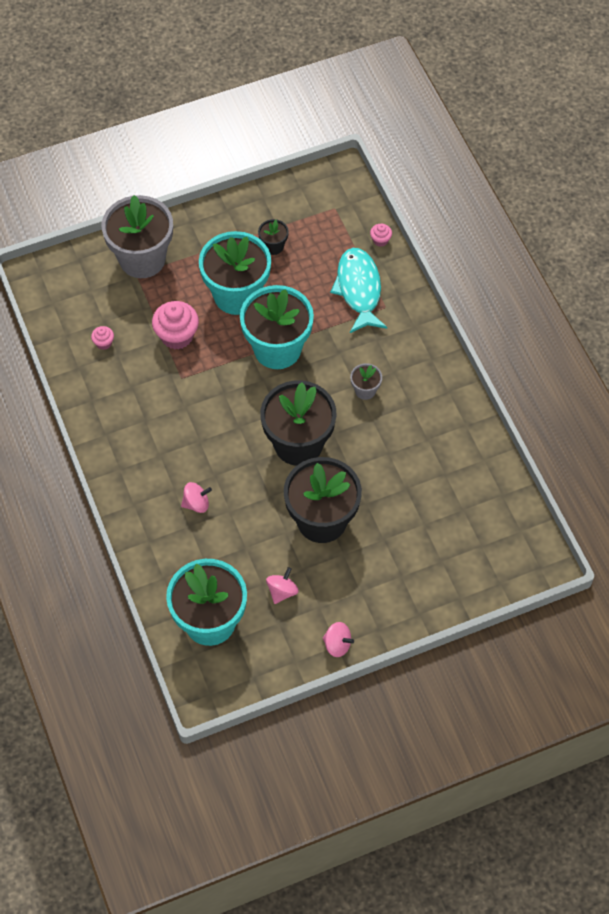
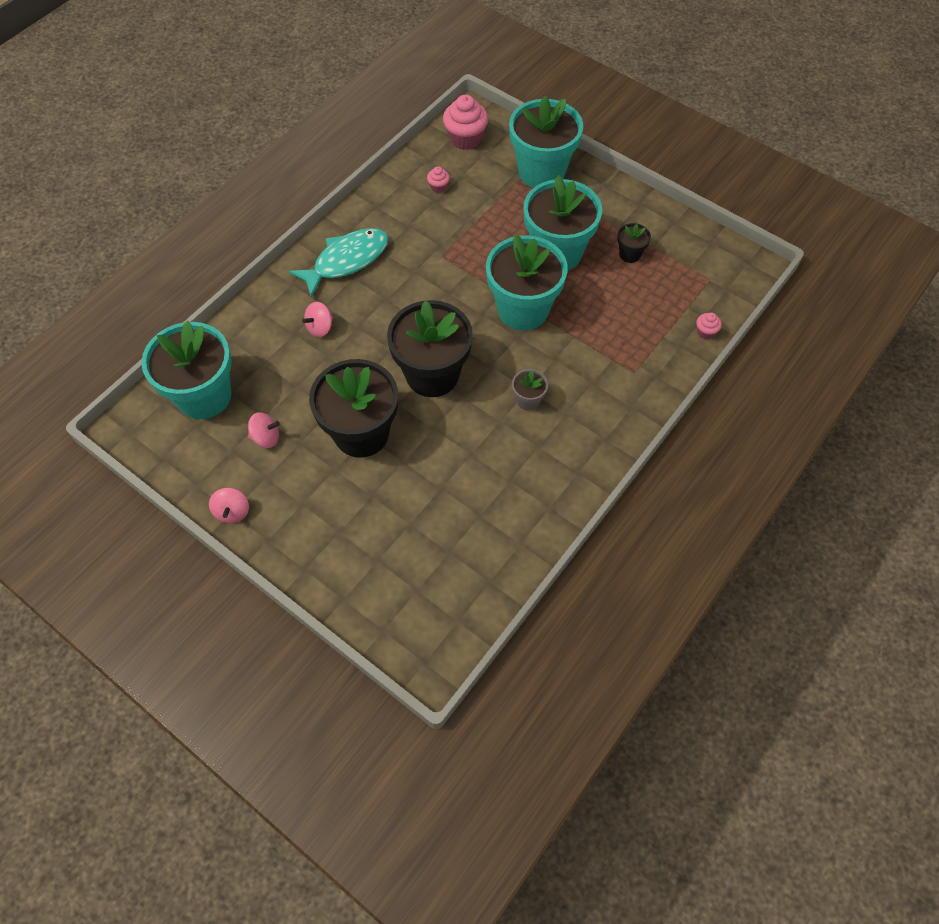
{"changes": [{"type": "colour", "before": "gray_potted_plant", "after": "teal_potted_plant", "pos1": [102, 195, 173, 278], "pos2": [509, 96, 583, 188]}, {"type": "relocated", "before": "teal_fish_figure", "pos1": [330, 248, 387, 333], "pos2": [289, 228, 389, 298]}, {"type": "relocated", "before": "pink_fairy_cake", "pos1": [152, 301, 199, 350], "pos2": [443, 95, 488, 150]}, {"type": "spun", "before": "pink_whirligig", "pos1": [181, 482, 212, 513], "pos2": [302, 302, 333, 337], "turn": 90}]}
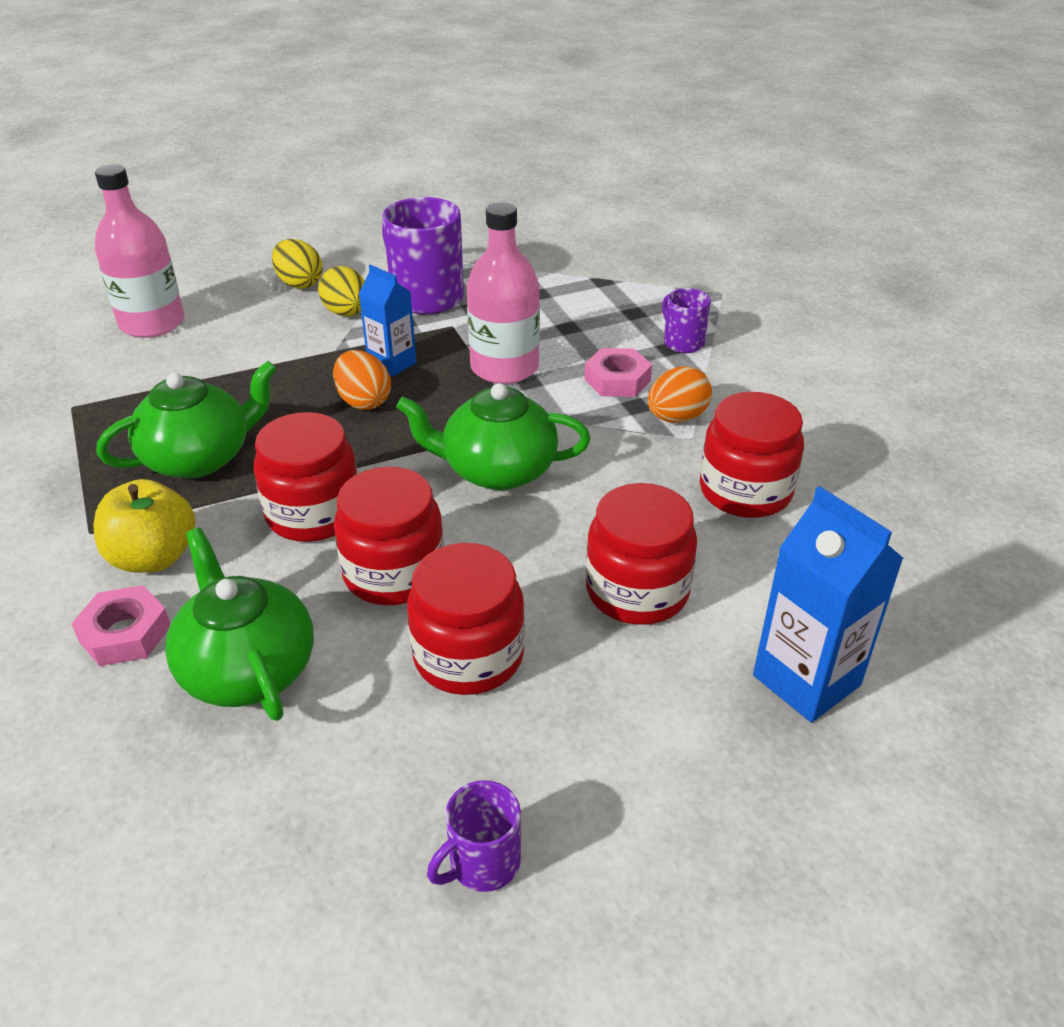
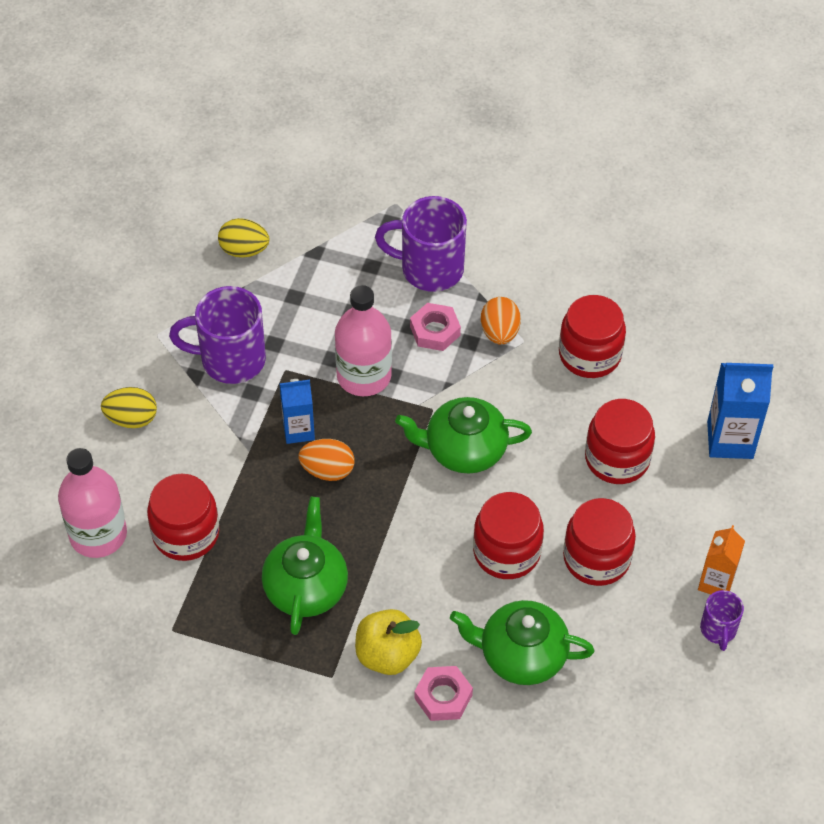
{"changes": [{"type": "relocated", "before": "golden_egg", "pos1": [318, 266, 365, 316], "pos2": [218, 218, 269, 258]}, {"type": "size", "before": "royal_purple_coffee_mug", "pos1": [662, 288, 711, 353], "pos2": [375, 196, 467, 292], "scale": 1.9}, {"type": "spun", "before": "green_tea_pot", "pos1": [396, 383, 590, 490], "pos2": [395, 397, 532, 473], "turn": 45}, {"type": "relocated", "before": "red_jam_jar", "pos1": [254, 412, 358, 542], "pos2": [147, 473, 219, 561]}, {"type": "appeared", "after": "bright_orange_carton", "pos2": [698, 525, 745, 594]}]}
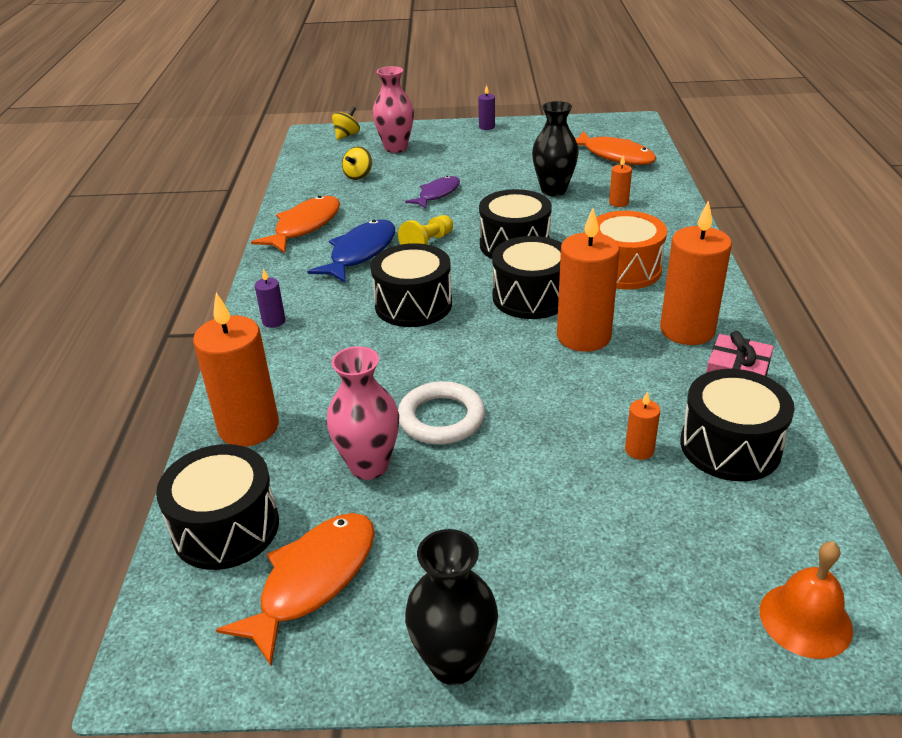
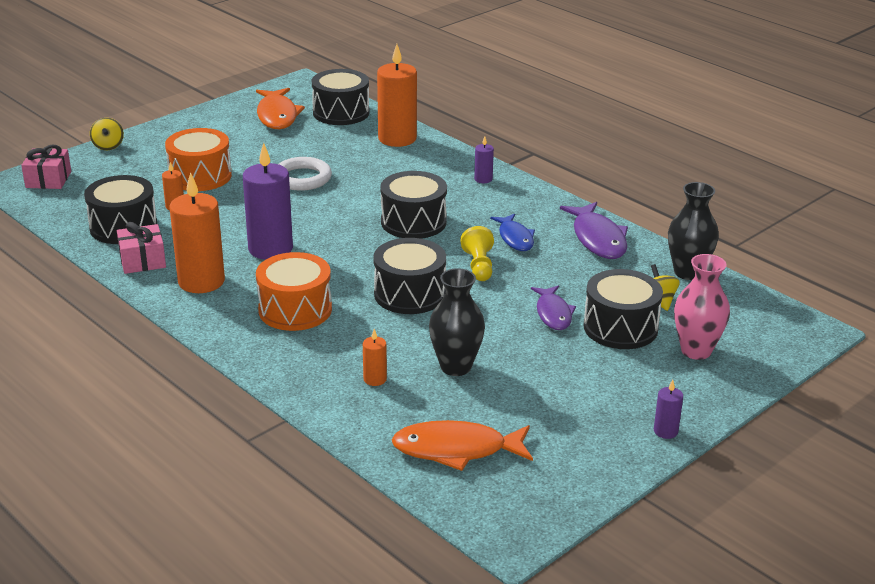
{"changes": [{"type": "relocated", "before": "golden_whirligig", "pos1": [332, 107, 360, 140], "pos2": [90, 118, 124, 150]}, {"type": "colour", "before": "bright_orange_fish_figure", "after": "royal_purple_fish_figure", "pos1": [251, 196, 340, 253], "pos2": [560, 202, 628, 259]}, {"type": "colour", "before": "bright_orange_pillar_candle", "after": "royal_purple_pillar_candle", "pos1": [557, 208, 620, 352], "pos2": [243, 143, 293, 260]}, {"type": "size", "before": "blue_fish_figure", "pos1": [307, 219, 395, 283], "pos2": [490, 214, 535, 251], "scale": 0.66}, {"type": "relocated", "before": "ebony_toy_drum", "pos1": [492, 236, 562, 319], "pos2": [584, 269, 663, 349]}, {"type": "missing", "before": "pink_vase", "pos1": [327, 346, 399, 480]}, {"type": "relocated", "before": "ebony_vase", "pos1": [405, 529, 498, 685], "pos2": [668, 182, 719, 280]}, {"type": "exchanged", "before": "bright_orange_hand_bell", "after": "pink_gift", "pos1": [760, 541, 853, 659], "pos2": [21, 145, 71, 189]}, {"type": "appeared", "after": "bright_orange_toy_drum", "pos2": [165, 128, 232, 191]}]}
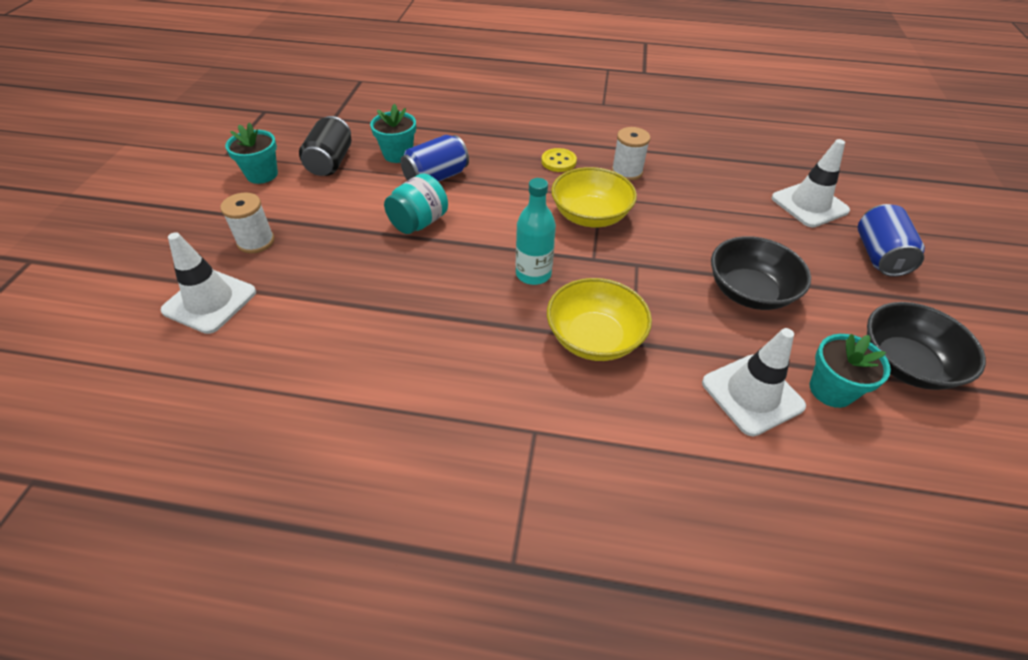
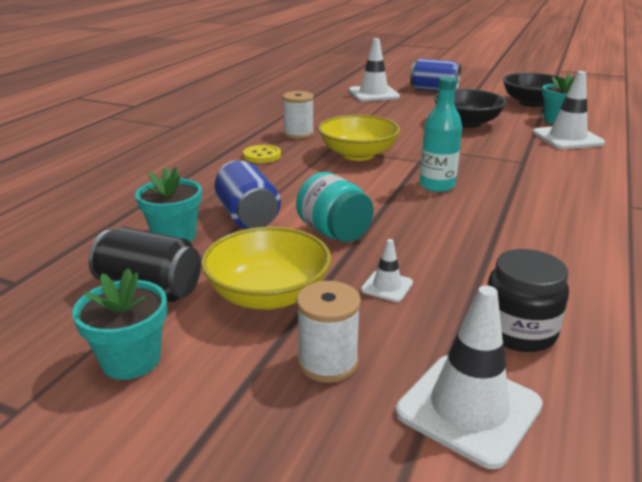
{"changes": [{"type": "relocated", "before": "golden_serving_bowl", "pos1": [547, 278, 652, 361], "pos2": [201, 227, 331, 310]}, {"type": "appeared", "after": "pure_white_safety_cone", "pos2": [361, 239, 413, 302]}, {"type": "appeared", "after": "ebony_jam_jar", "pos2": [488, 249, 569, 352]}]}
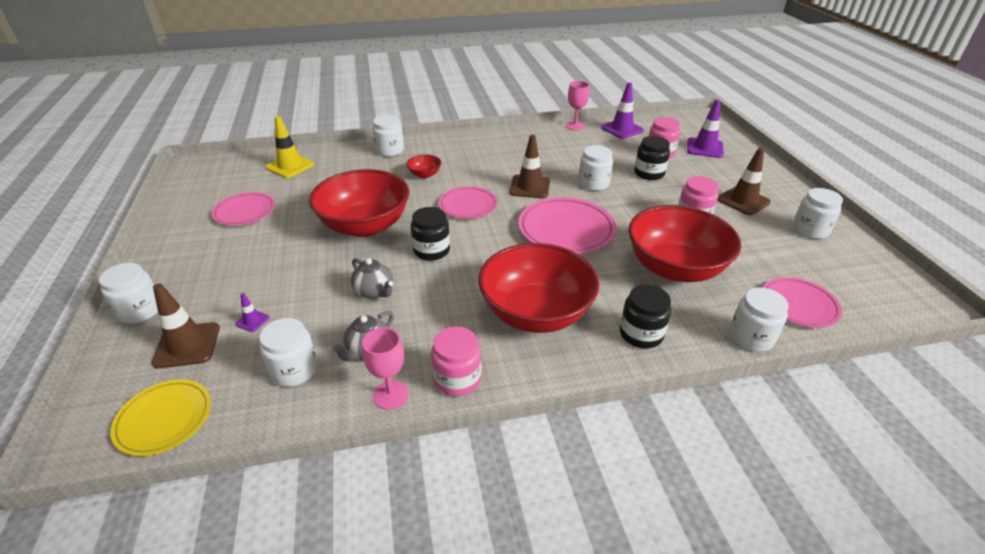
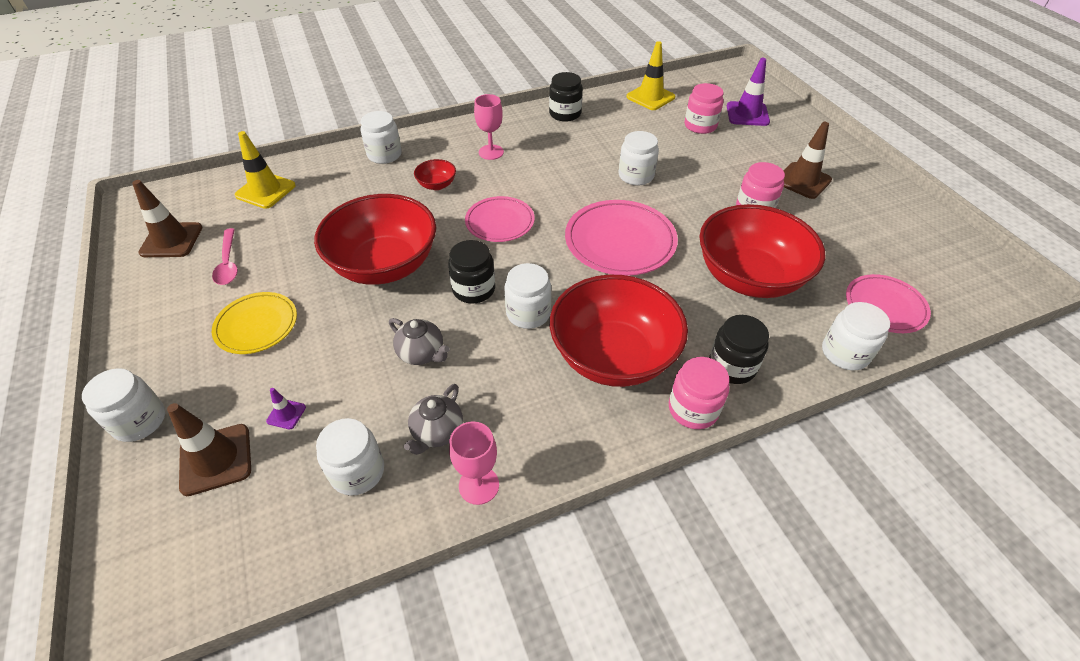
{"changes": [{"type": "relocated", "before": "pink_goblet", "pos1": [566, 81, 589, 130], "pos2": [474, 94, 504, 160]}, {"type": "colour", "before": "royal_purple_safety_cone", "after": "golden_safety_cone", "pos1": [601, 82, 644, 139], "pos2": [626, 41, 676, 110]}, {"type": "relocated", "before": "dark_brown_safety_cone", "pos1": [509, 135, 550, 198], "pos2": [132, 180, 202, 257]}, {"type": "relocated", "before": "ebony_jam_jar", "pos1": [634, 136, 670, 180], "pos2": [549, 72, 583, 122]}, {"type": "relocated", "before": "pure_white_jam_jar", "pos1": [793, 188, 843, 239], "pos2": [504, 263, 551, 329]}, {"type": "exchanged", "before": "pink_flat_dish", "after": "pink_tablespoon", "pos1": [212, 192, 275, 226], "pos2": [212, 228, 238, 285]}, {"type": "relocated", "before": "pink_jam_jar", "pos1": [431, 326, 481, 396], "pos2": [669, 357, 729, 429]}, {"type": "relocated", "before": "golden_flat_dish", "pos1": [110, 380, 211, 456], "pos2": [212, 292, 297, 354]}]}
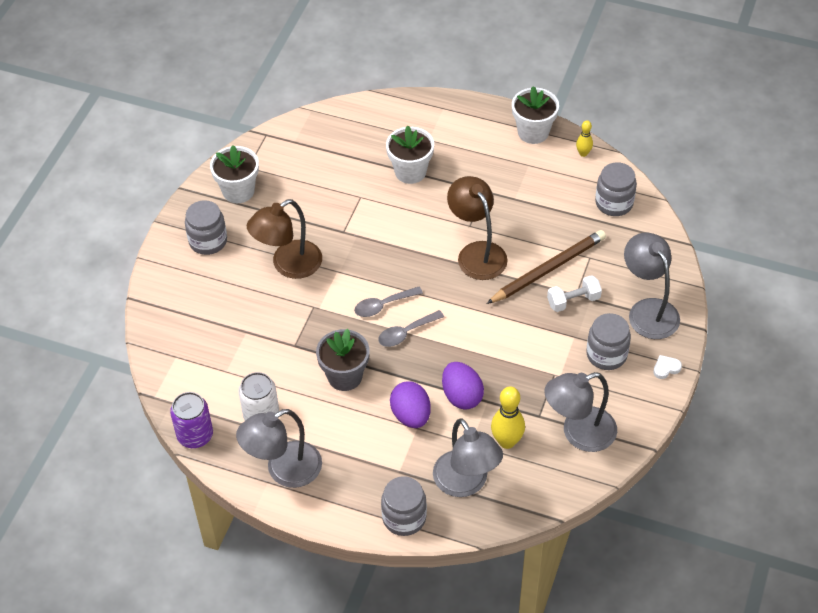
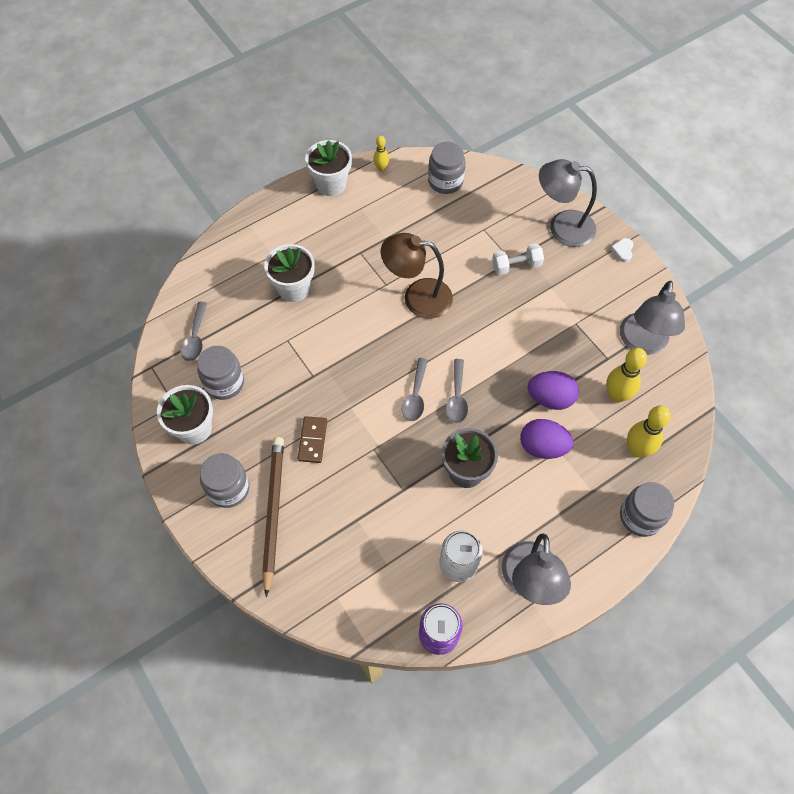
{"changes": [{"type": "exchanged", "before": "dark_brown_desk_lamp", "after": "dark_brown_domino_piece", "pos1": [247, 199, 322, 279], "pos2": [298, 416, 327, 463]}, {"type": "relocated", "before": "dark_brown_lead_pencil", "pos1": [486, 230, 606, 304], "pos2": [262, 437, 284, 597]}, {"type": "spun", "before": "pure_white_dumbbell", "pos1": [547, 275, 602, 312], "pos2": [492, 244, 544, 275], "turn": 60}, {"type": "relocated", "before": "gray_jam_jar", "pos1": [587, 313, 631, 370], "pos2": [197, 346, 244, 400]}, {"type": "exchanged", "before": "gray_desk_lamp", "after": "golden_skittle", "pos1": [433, 418, 503, 497], "pos2": [627, 405, 671, 457]}, {"type": "appeared", "after": "gray_tablespoon", "pos2": [181, 302, 207, 361]}]}
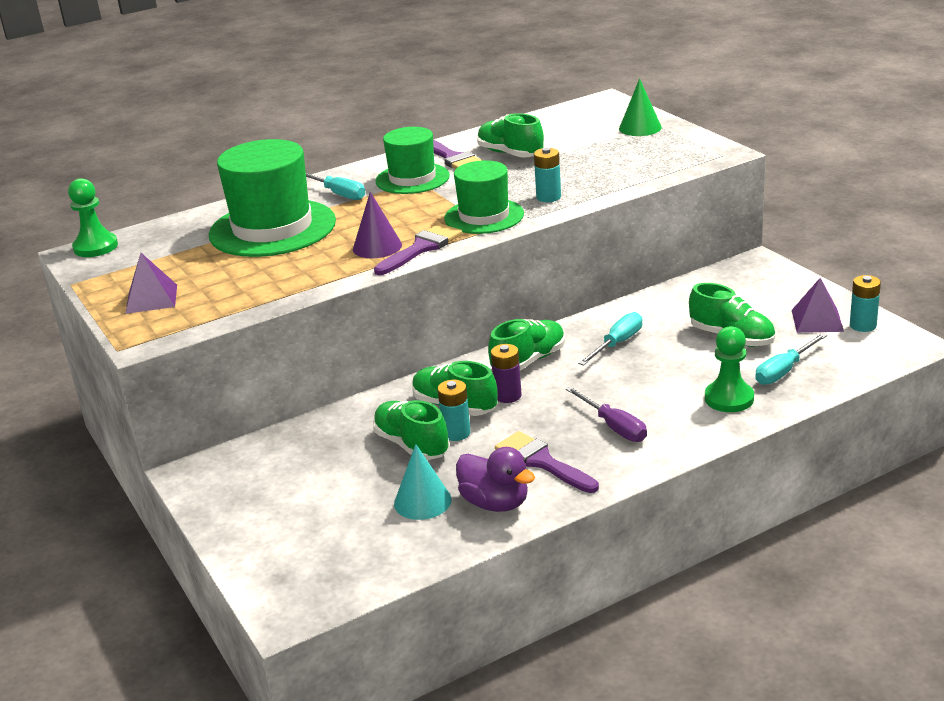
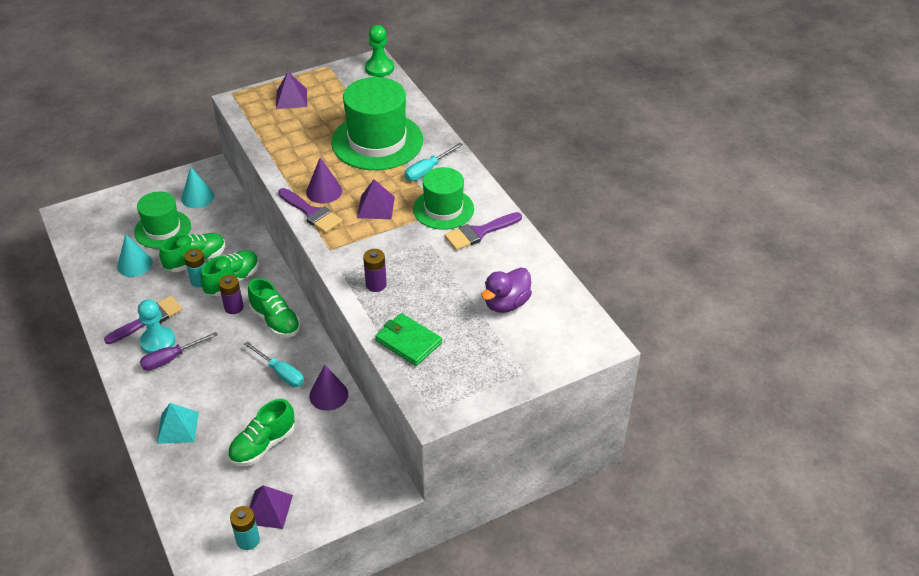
{"changes": [{"type": "missing", "before": "green_cone_shape", "pos1": [619, 78, 662, 136]}, {"type": "missing", "before": "green_lace-up_shoe", "pos1": [477, 113, 544, 157]}, {"type": "colour", "before": "teal_battery", "after": "royal_purple_battery", "pos1": [534, 147, 561, 202], "pos2": [363, 249, 387, 292]}, {"type": "relocated", "before": "green_hat", "pos1": [444, 160, 524, 234], "pos2": [134, 191, 191, 249]}, {"type": "exchanged", "before": "green_pawn", "after": "teal_pyramid", "pos1": [705, 326, 754, 412], "pos2": [157, 403, 199, 444]}, {"type": "missing", "before": "teal_hand_screwdriver", "pos1": [755, 333, 827, 385]}, {"type": "relocated", "before": "royal_purple_duck", "pos1": [456, 447, 535, 512], "pos2": [481, 267, 532, 313]}, {"type": "appeared", "after": "teal_cone_shape", "pos2": [181, 167, 214, 208]}, {"type": "appeared", "after": "royal_purple_pyramid", "pos2": [357, 179, 395, 219]}, {"type": "appeared", "after": "teal_pawn", "pos2": [138, 299, 175, 354]}, {"type": "appeared", "after": "green_billfold", "pos2": [375, 313, 442, 366]}, {"type": "appeared", "after": "royal_purple_cone_shape", "pos2": [309, 364, 348, 411]}]}
